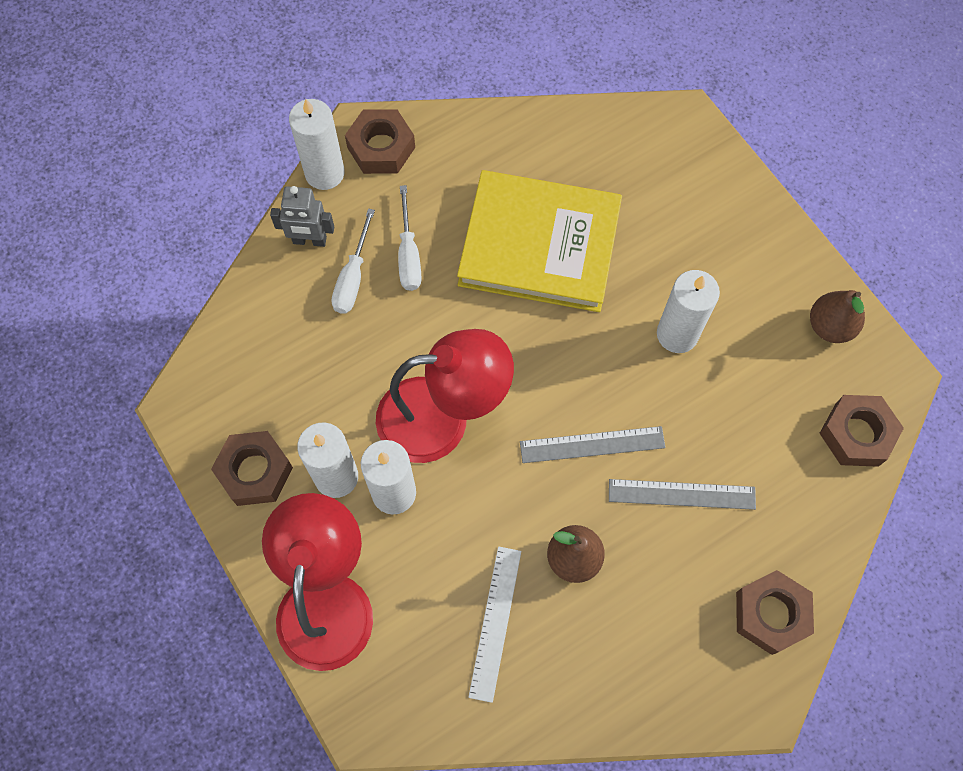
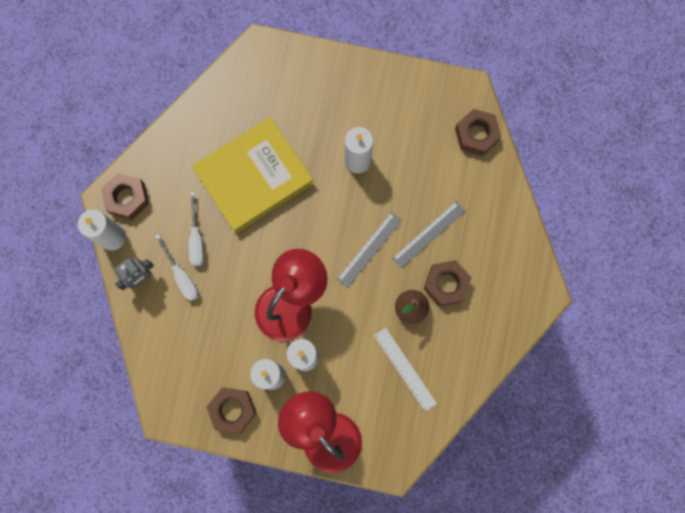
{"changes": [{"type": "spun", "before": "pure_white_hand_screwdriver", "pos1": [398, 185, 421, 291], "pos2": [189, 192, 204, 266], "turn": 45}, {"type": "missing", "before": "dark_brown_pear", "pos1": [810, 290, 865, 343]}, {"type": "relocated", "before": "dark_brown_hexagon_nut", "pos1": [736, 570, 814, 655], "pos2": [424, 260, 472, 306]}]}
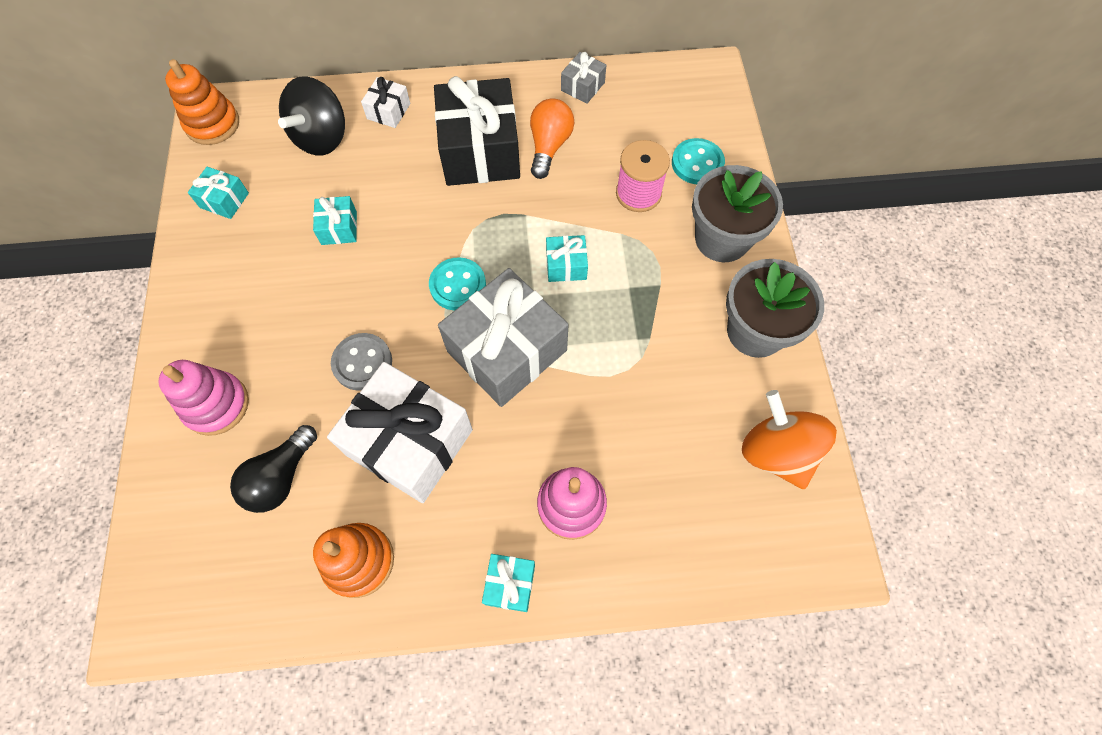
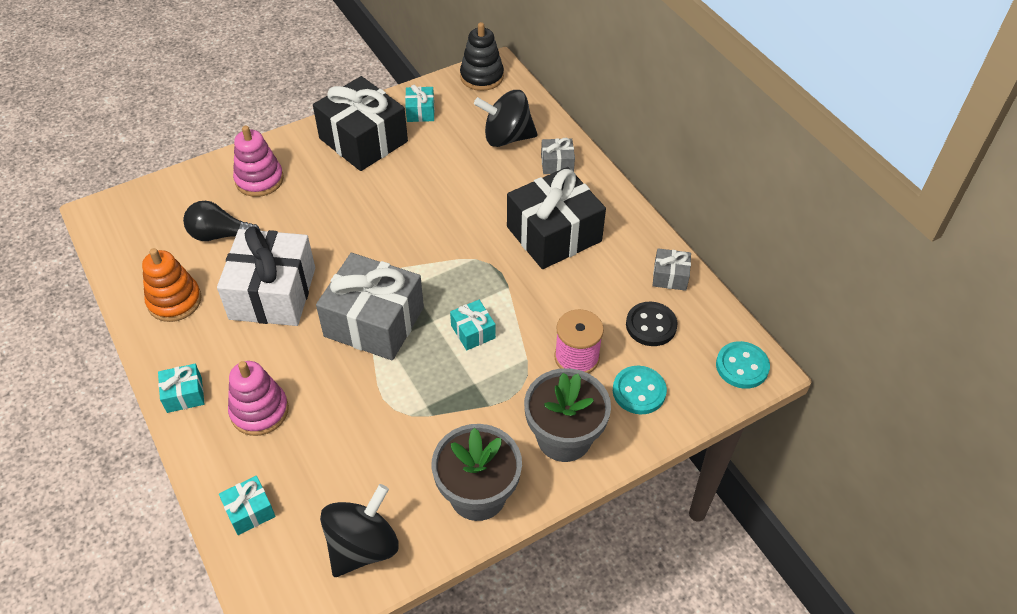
{"changes": [{"type": "colour", "before": "bright_orange_stacking_toy", "after": "ebony_stacking_toy", "pos1": [165, 59, 239, 145], "pos2": [460, 22, 504, 91]}, {"type": "colour", "before": "pure_white_gift", "after": "gray_gift", "pos1": [361, 77, 410, 128], "pos2": [541, 138, 575, 174]}, {"type": "missing", "before": "bright_orange_light_bulb", "pos1": [530, 98, 574, 179]}, {"type": "relocated", "before": "teal_gift", "pos1": [313, 196, 357, 245], "pos2": [219, 476, 276, 535]}, {"type": "relocated", "before": "teal_sewing_button", "pos1": [429, 258, 486, 311], "pos2": [716, 341, 770, 389]}, {"type": "missing", "before": "gray_sewing_button", "pos1": [331, 333, 392, 391]}, {"type": "colour", "before": "bright_orange_whirligig", "after": "ebony_whirligig", "pos1": [742, 390, 837, 489], "pos2": [320, 484, 399, 577]}, {"type": "appeared", "after": "ebony_gift", "pos2": [313, 76, 408, 171]}, {"type": "appeared", "after": "ebony_sewing_button", "pos2": [626, 302, 678, 346]}]}
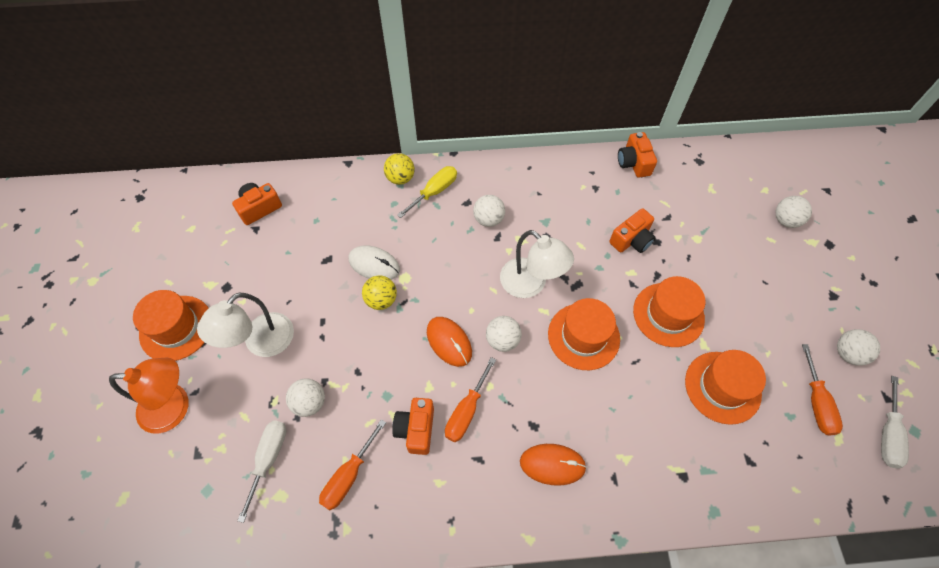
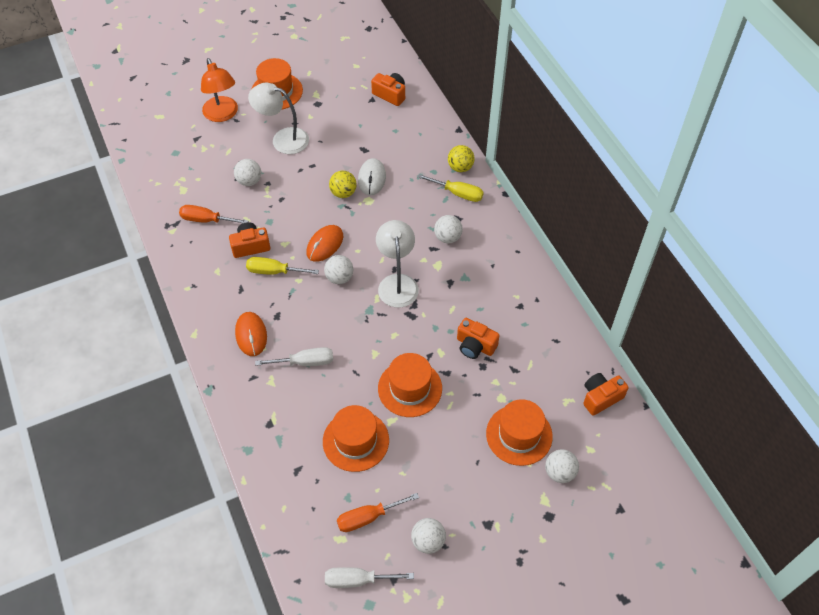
{"changes": [{"type": "relocated", "before": "bright_orange_compact_camera", "pos1": [618, 132, 657, 178], "pos2": [583, 373, 629, 416]}, {"type": "spun", "before": "pure_white_desk_lamp", "pos1": [500, 230, 574, 298], "pos2": [376, 220, 419, 308], "turn": 150}, {"type": "relocated", "before": "bright_orange_hat", "pos1": [548, 298, 620, 370], "pos2": [486, 399, 553, 466]}, {"type": "colour", "before": "bright_orange_hand_screwdriver", "after": "golden_hand_screwdriver", "pos1": [445, 357, 496, 442], "pos2": [246, 257, 319, 275]}, {"type": "relocated", "before": "pure_white_hand_screwdriver", "pos1": [237, 420, 286, 523], "pos2": [255, 347, 333, 366]}]}
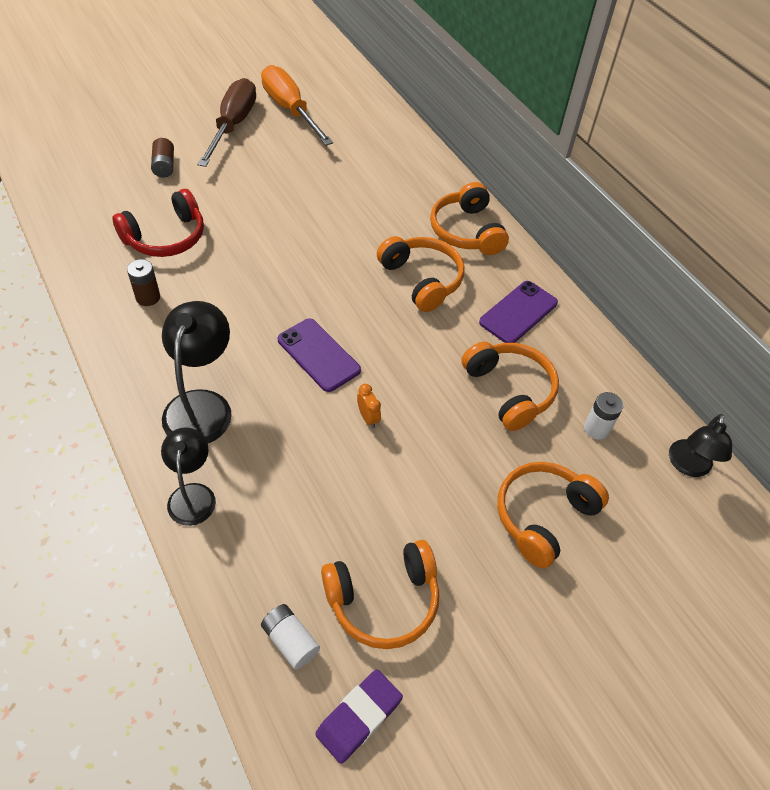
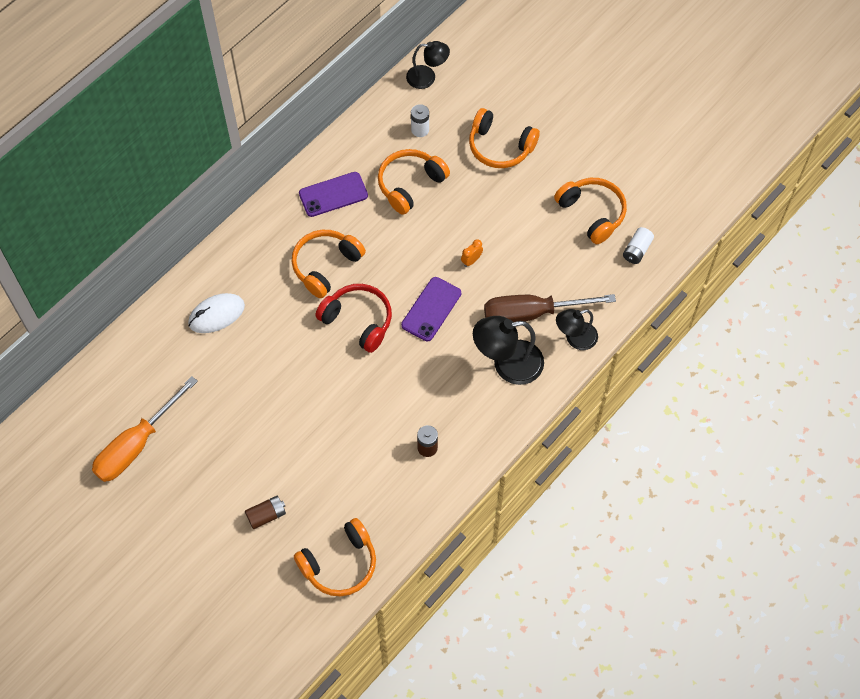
{"changes": [{"type": "relocated", "before": "dark_brown_hand_screwdriver", "pos1": [197, 78, 256, 167], "pos2": [484, 294, 616, 322]}, {"type": "relocated", "before": "bright_orange_headset", "pos1": [430, 182, 509, 255], "pos2": [294, 518, 376, 596]}, {"type": "relocated", "before": "red_headset", "pos1": [112, 189, 204, 257], "pos2": [315, 284, 392, 353]}, {"type": "spun", "before": "royal_purple_smartphone", "pos1": [479, 281, 558, 343], "pos2": [299, 172, 368, 217], "turn": -45}, {"type": "missing", "before": "royal_purple_pencil_eraser", "pos1": [315, 669, 403, 764]}, {"type": "appeared", "after": "pure_white_PC_mouse", "pos2": [188, 293, 245, 333]}]}
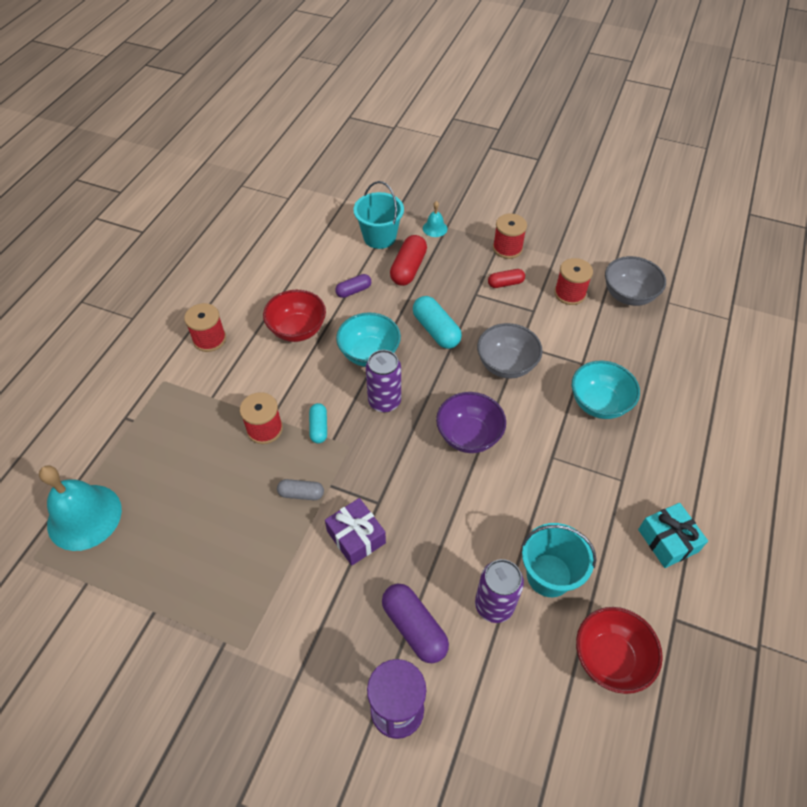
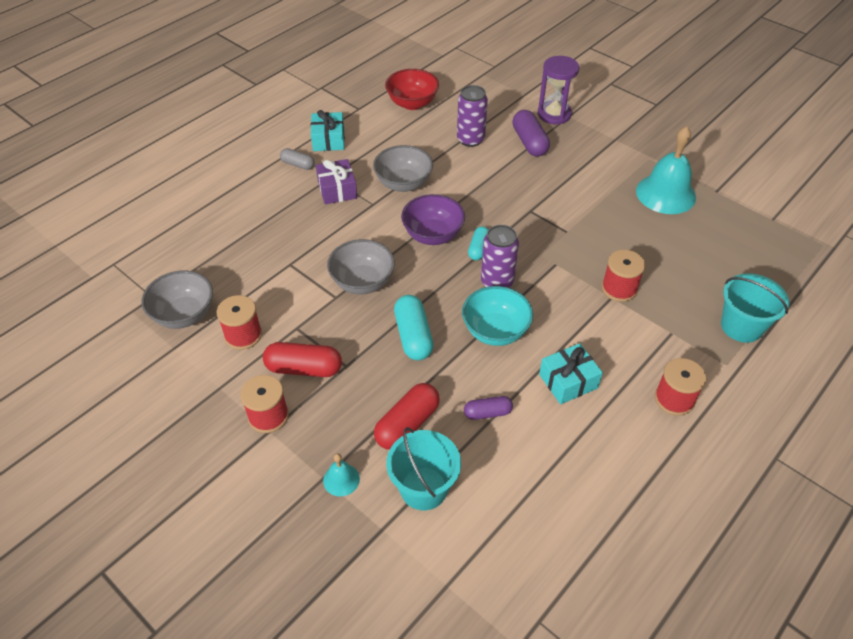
{"changes": [{"type": "size", "before": "red_pill_shape", "pos1": [488, 269, 525, 288], "pos2": [263, 342, 342, 377], "scale": 1.66}, {"type": "exchanged", "before": "red_serving_bowl", "after": "teal_gift", "pos1": [263, 290, 326, 342], "pos2": [539, 343, 603, 404]}, {"type": "missing", "before": "teal_serving_bowl", "pos1": [572, 361, 640, 419]}, {"type": "relocated", "before": "teal_pill_shape", "pos1": [309, 403, 327, 443], "pos2": [468, 226, 488, 260]}, {"type": "relocated", "before": "teal_hand_bell", "pos1": [39, 465, 122, 551], "pos2": [636, 126, 696, 214]}, {"type": "relocated", "before": "gray_pill_shape", "pos1": [277, 479, 324, 500], "pos2": [280, 148, 315, 170]}, {"type": "relocated", "before": "royal_purple_gift", "pos1": [325, 498, 386, 566], "pos2": [316, 159, 357, 204]}, {"type": "relocated", "before": "teal_pail", "pos1": [522, 523, 596, 597], "pos2": [721, 273, 790, 343]}, {"type": "appeared", "after": "gray_serving_bowl", "pos2": [373, 145, 433, 192]}]}
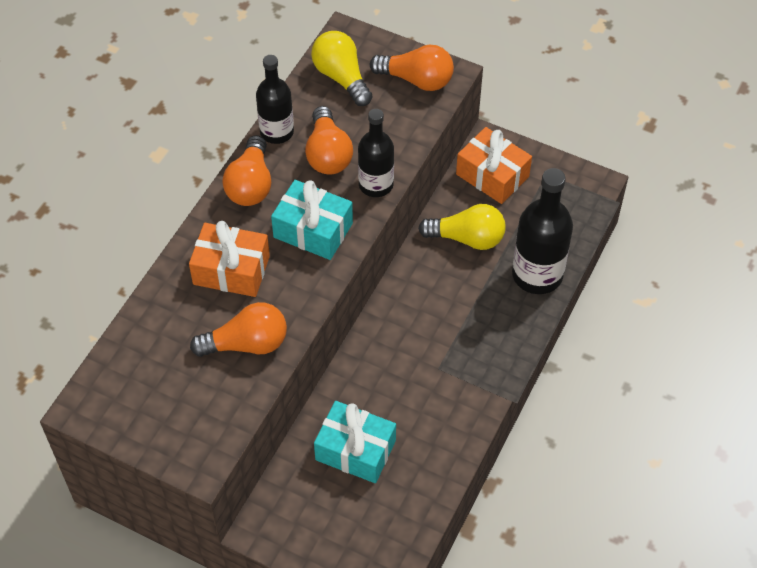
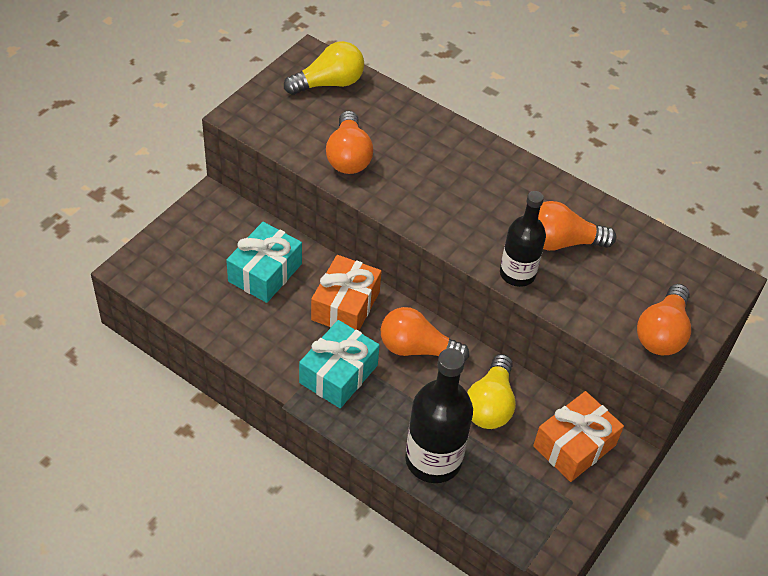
{"changes": [{"type": "relocated", "before": "golden_light_bulb", "pos1": [311, 31, 372, 106], "pos2": [284, 41, 364, 95]}, {"type": "missing", "before": "ebony_drink_bottle", "pos1": [256, 55, 294, 144]}, {"type": "relocated", "before": "bright_orange_light_bulb", "pos1": [222, 135, 271, 206], "pos2": [381, 307, 469, 361]}, {"type": "relocated", "before": "teal_gift", "pos1": [271, 180, 353, 260], "pos2": [299, 320, 380, 408]}, {"type": "relocated", "before": "bright_orange_gift", "pos1": [189, 221, 270, 297], "pos2": [311, 255, 382, 331]}]}
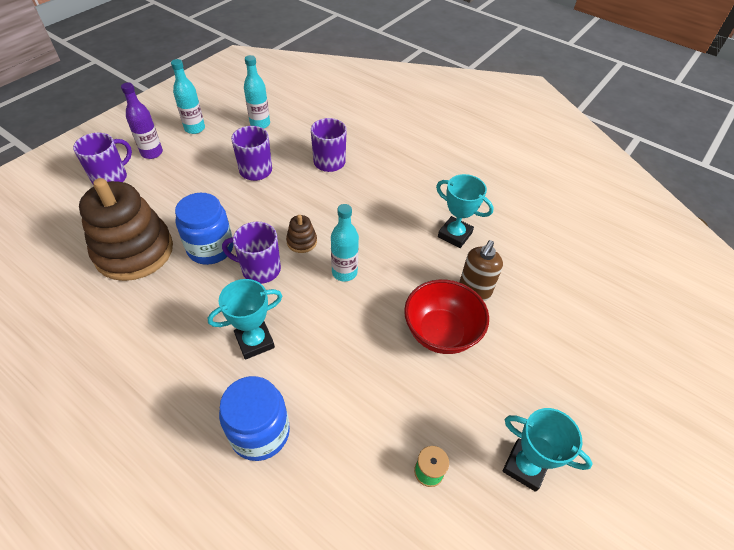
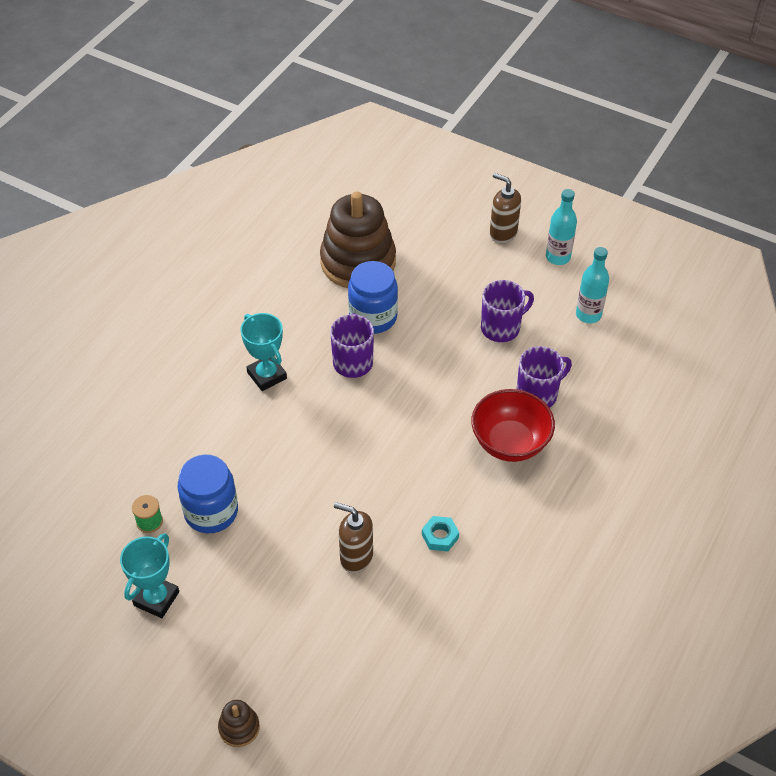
{"changes": [{"type": "exchanged", "before": "royal_purple_drink_bottle", "after": "dark_brown_soap_dispenser", "pos1": [121, 82, 163, 159], "pos2": [490, 173, 521, 243]}, {"type": "missing", "before": "royal_purple_coffee_mug", "pos1": [73, 133, 132, 184]}, {"type": "exchanged", "before": "teal_prize_cup", "after": "teal_hexagon_nut", "pos1": [436, 174, 494, 248], "pos2": [422, 516, 459, 551]}, {"type": "missing", "before": "teal_drink_bottle", "pos1": [331, 204, 359, 282]}, {"type": "relocated", "before": "dark_brown_stacking_toy", "pos1": [286, 215, 317, 253], "pos2": [218, 700, 260, 747]}, {"type": "relocated", "before": "red_serving_bowl", "pos1": [404, 279, 489, 354], "pos2": [471, 389, 555, 462]}, {"type": "relocated", "before": "blue_jam_jar", "pos1": [219, 376, 290, 461], "pos2": [178, 455, 238, 533]}]}
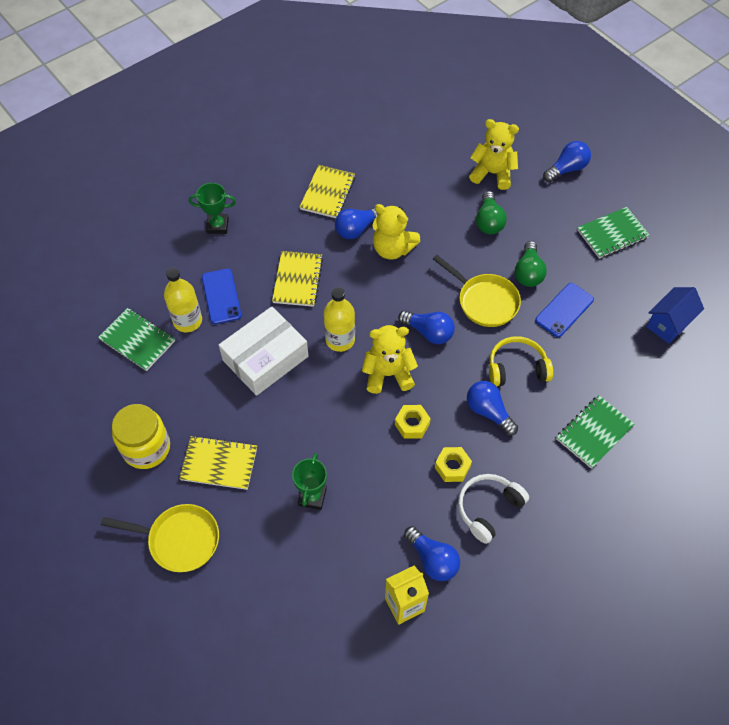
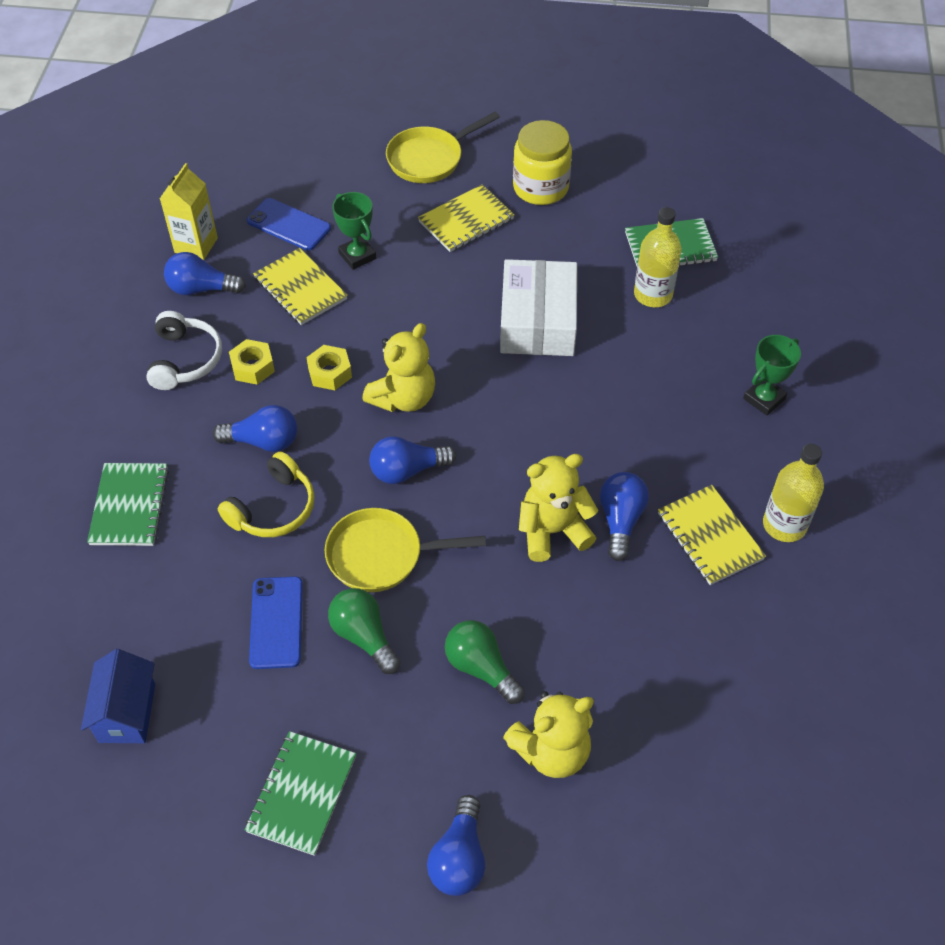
{"changes": [{"type": "relocated", "before": "golden_notepad", "pos1": [272, 251, 323, 307], "pos2": [253, 248, 348, 325]}, {"type": "relocated", "before": "blue_smartphone", "pos1": [202, 269, 242, 324], "pos2": [247, 198, 331, 251]}, {"type": "relocated", "before": "golden_drink_bottle", "pos1": [324, 287, 355, 352], "pos2": [763, 444, 824, 542]}]}
